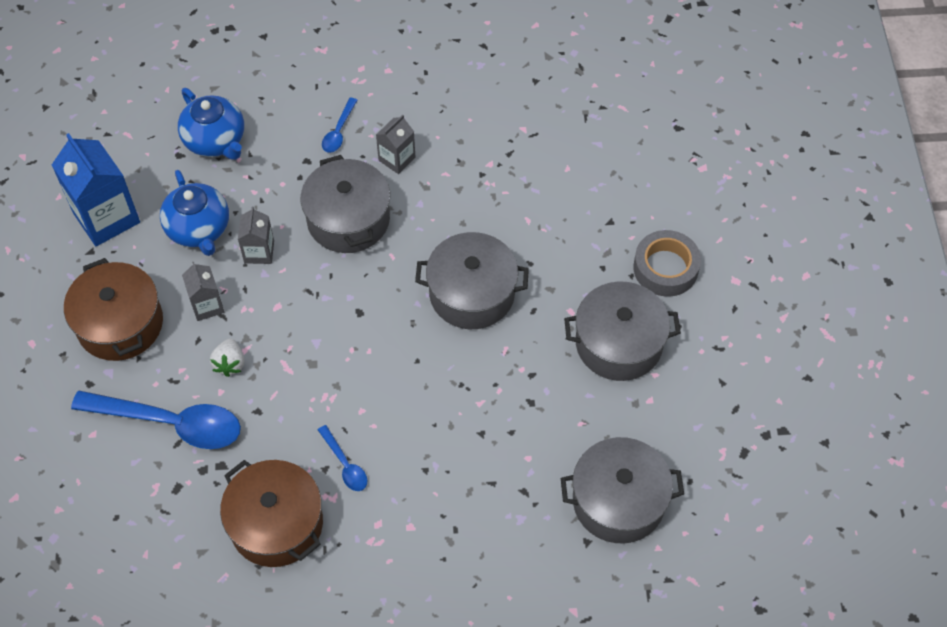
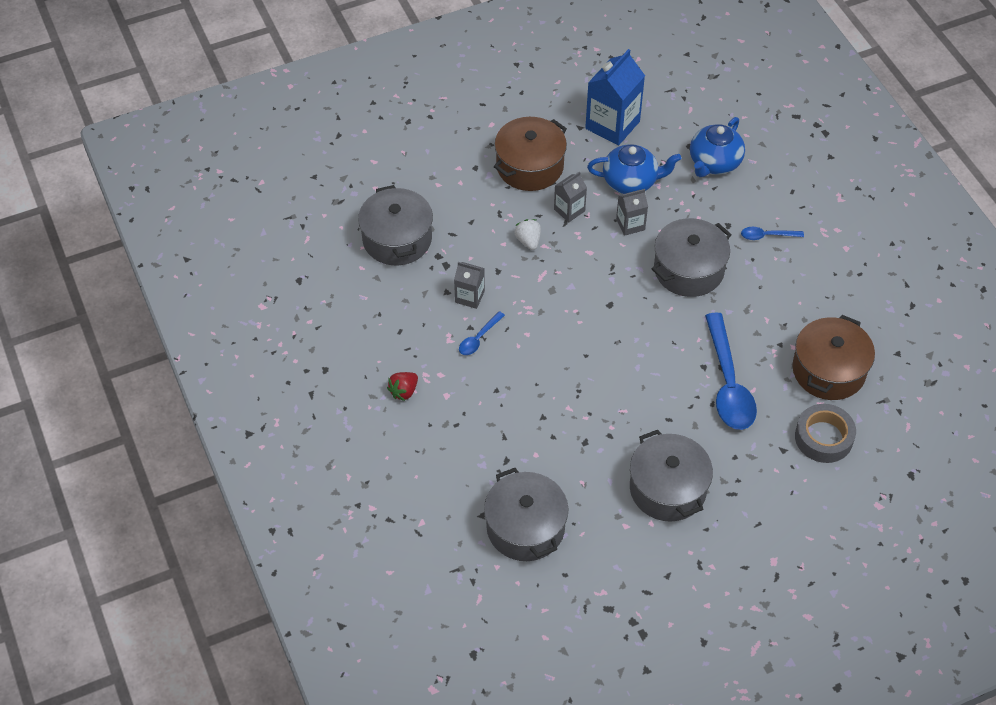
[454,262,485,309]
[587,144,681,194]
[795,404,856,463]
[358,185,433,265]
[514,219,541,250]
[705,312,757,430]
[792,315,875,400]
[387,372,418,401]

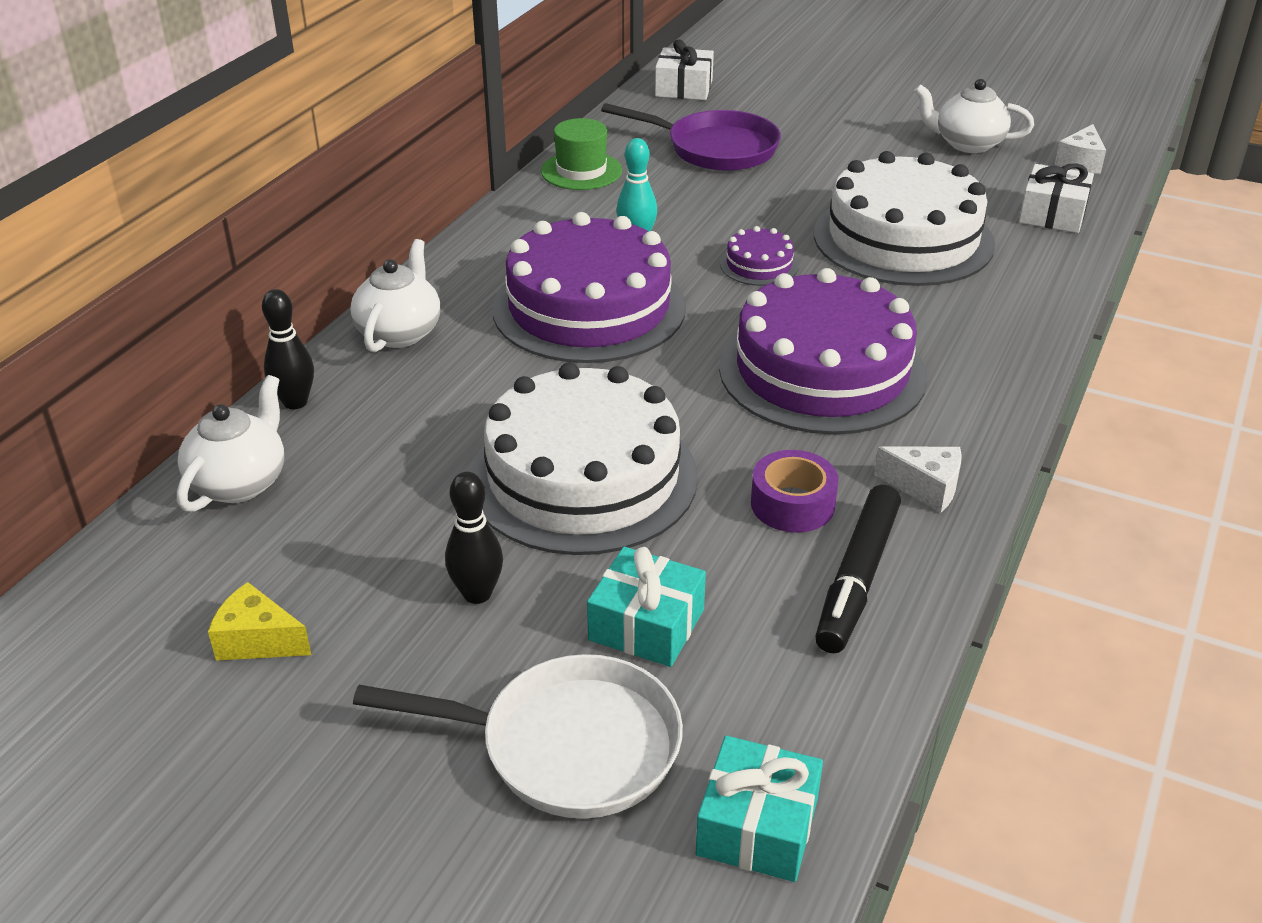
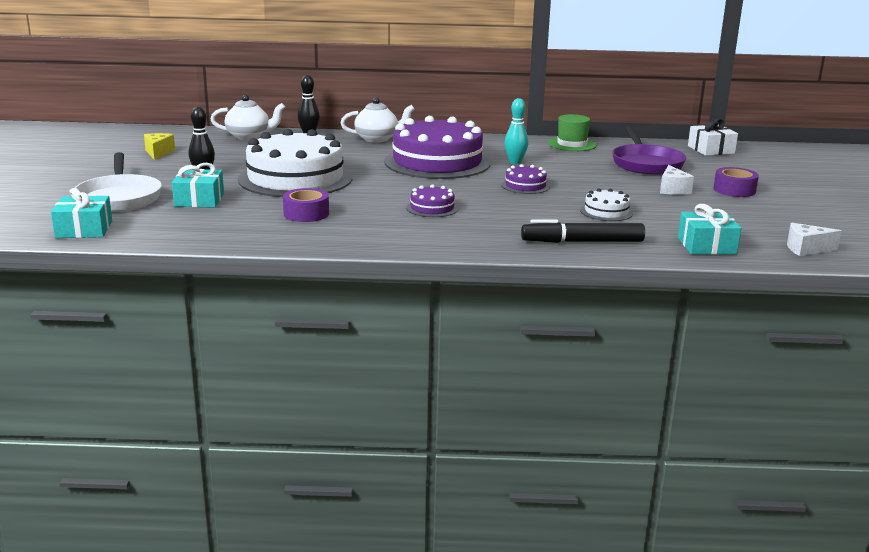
[914,79,1034,153] (first image)
[580,188,633,221]
[678,204,741,255]
[406,184,458,217]
[660,165,694,195]
[521,220,645,243]
[713,167,759,197]

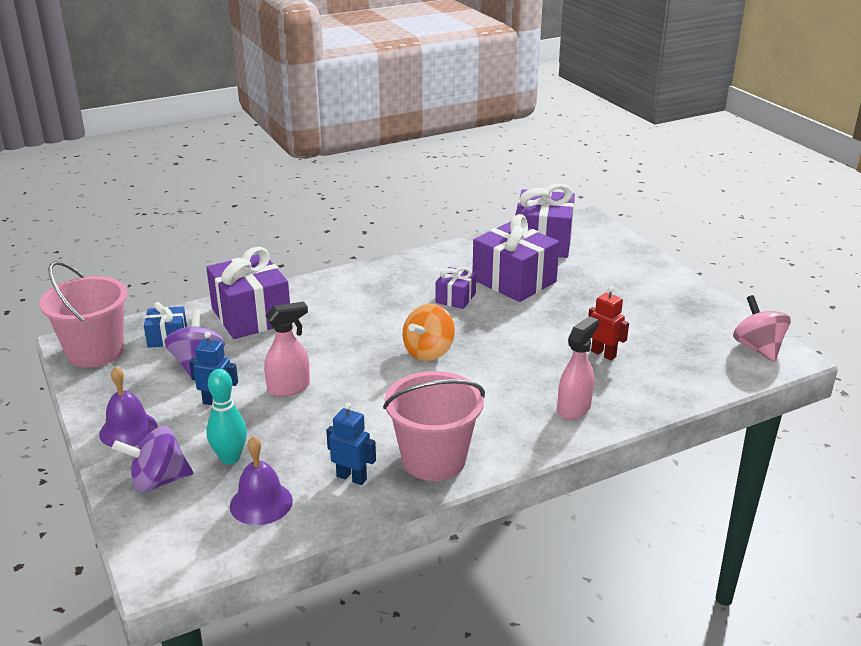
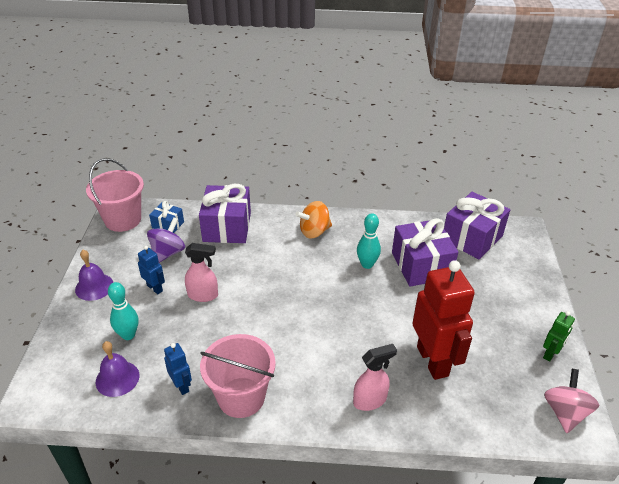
[357,213,381,269]
[412,260,475,380]
[295,201,332,239]
[112,426,193,492] (first image)
[543,311,575,362]

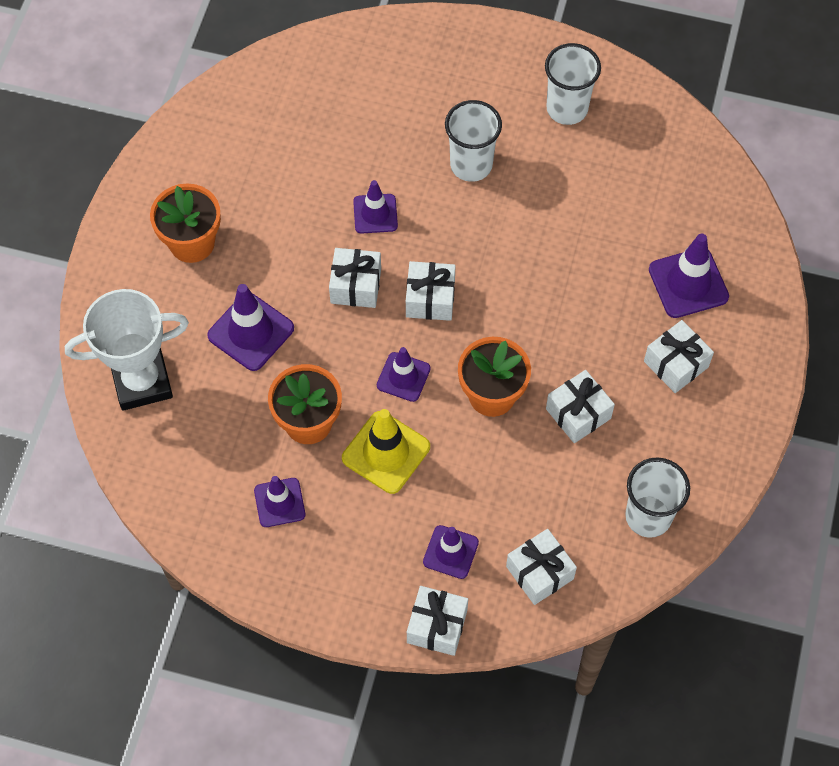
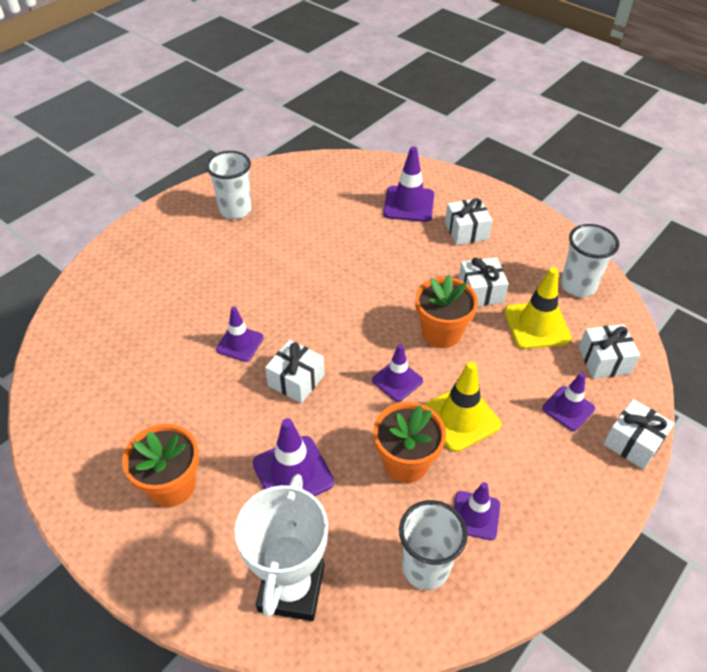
[399,500,468,590]
[406,261,456,321] (first image)
[504,267,572,349]

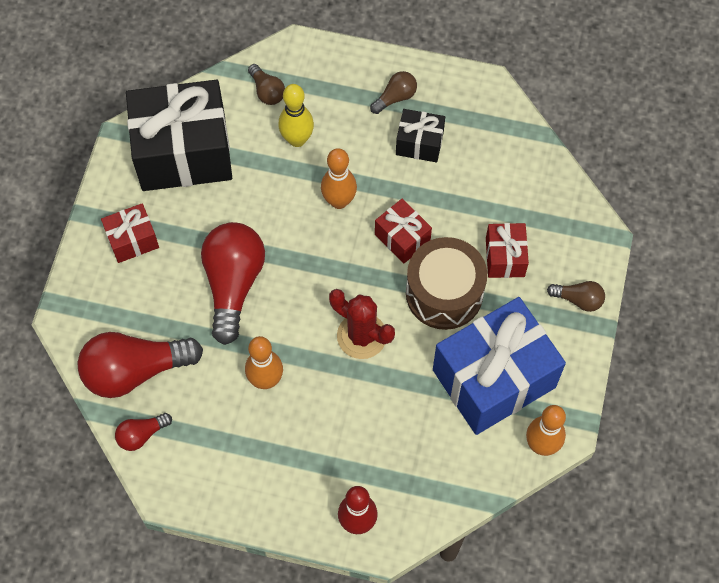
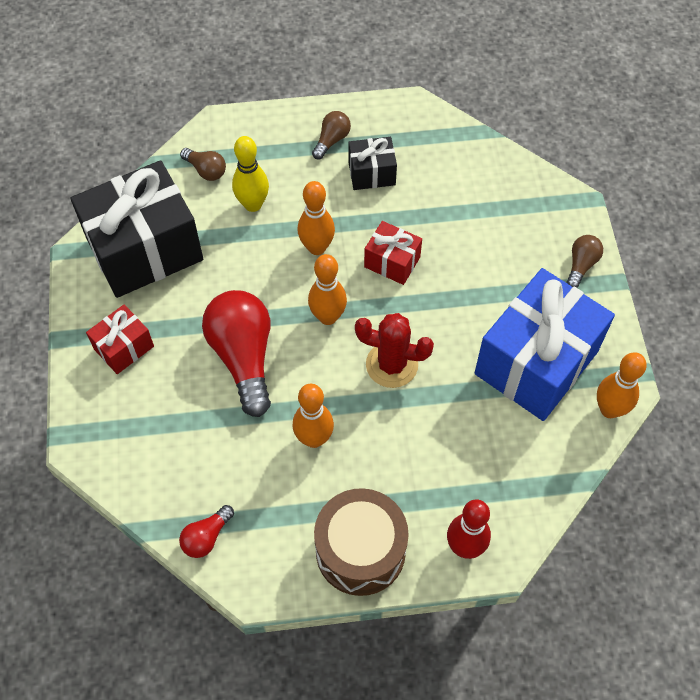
[486,223,529,278] (first image)
[314,488,409,596]
[566,235,603,288]
[78,332,203,398] (first image)
[308,254,347,325]

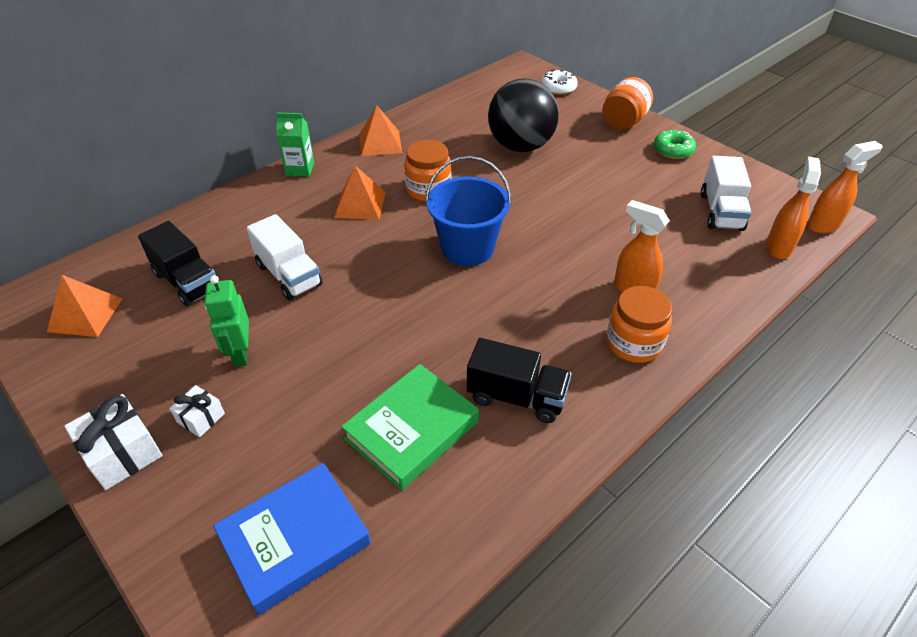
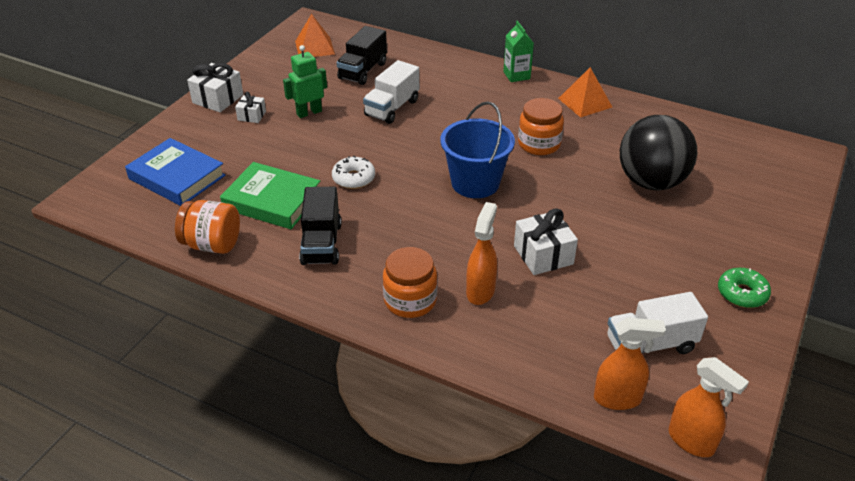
[332,156,375,189]
[175,200,240,254]
[334,165,386,220] (first image)
[514,208,578,275]

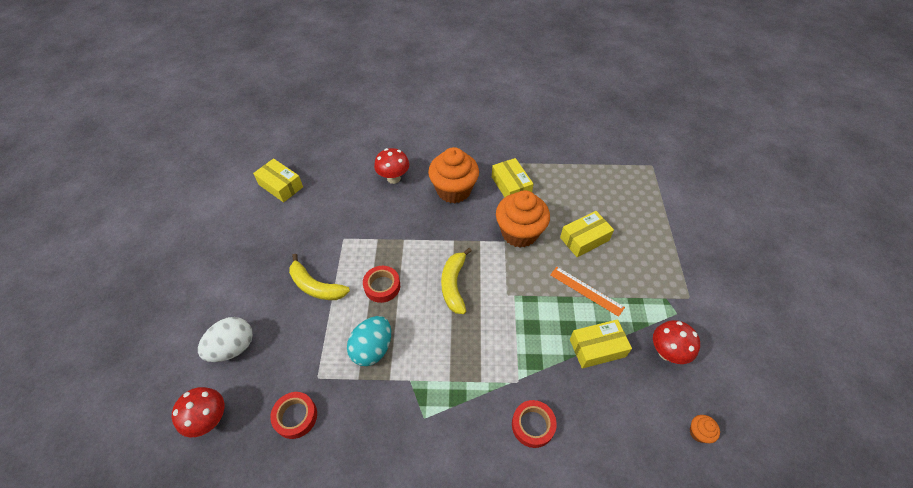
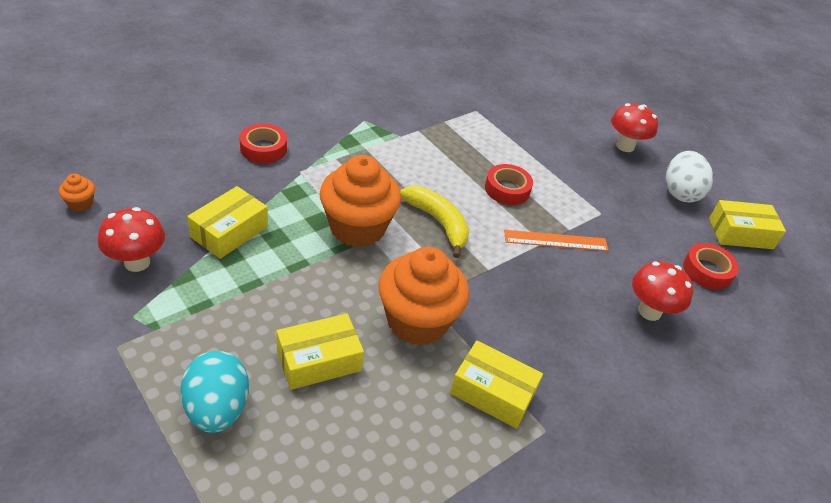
[320,155,401,247]
[276,314,364,390]
[289,254,350,300] (first image)
[504,230,609,251]
[180,351,249,433]
[666,151,713,202]
[611,103,658,152]
[683,243,739,290]

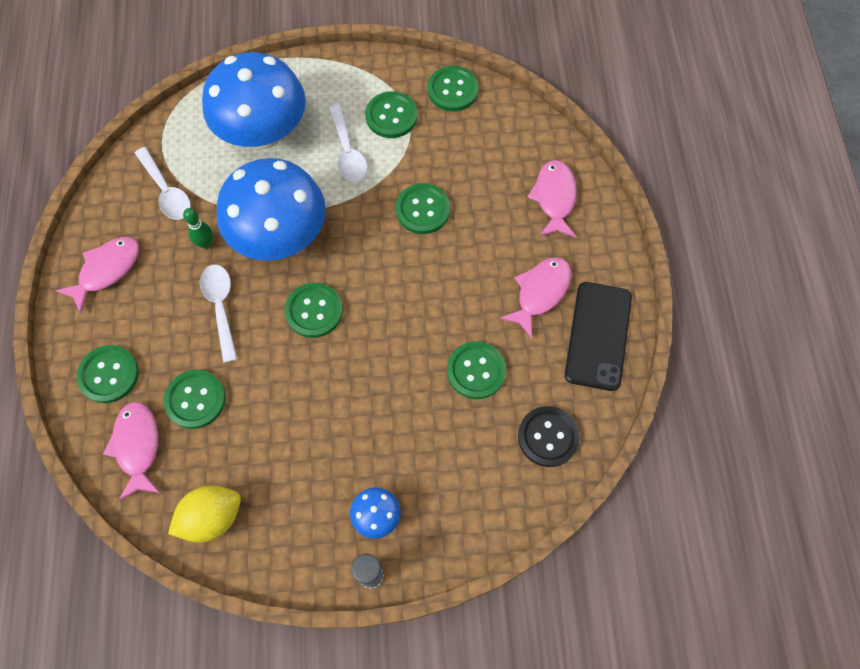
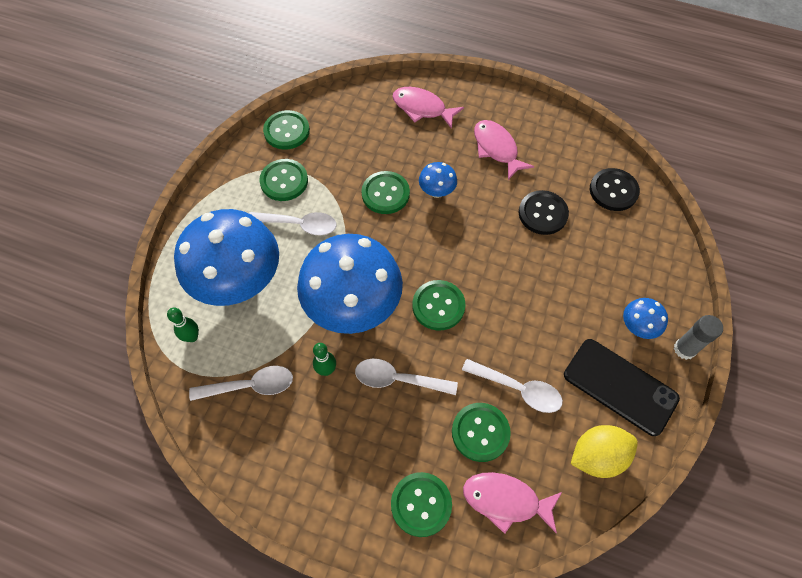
[55,237,139,314] (first image)
[564,339,680,436]
[519,190,569,235]
[571,425,638,478]
[419,162,457,198]
[167,308,199,342]
[462,359,563,413]

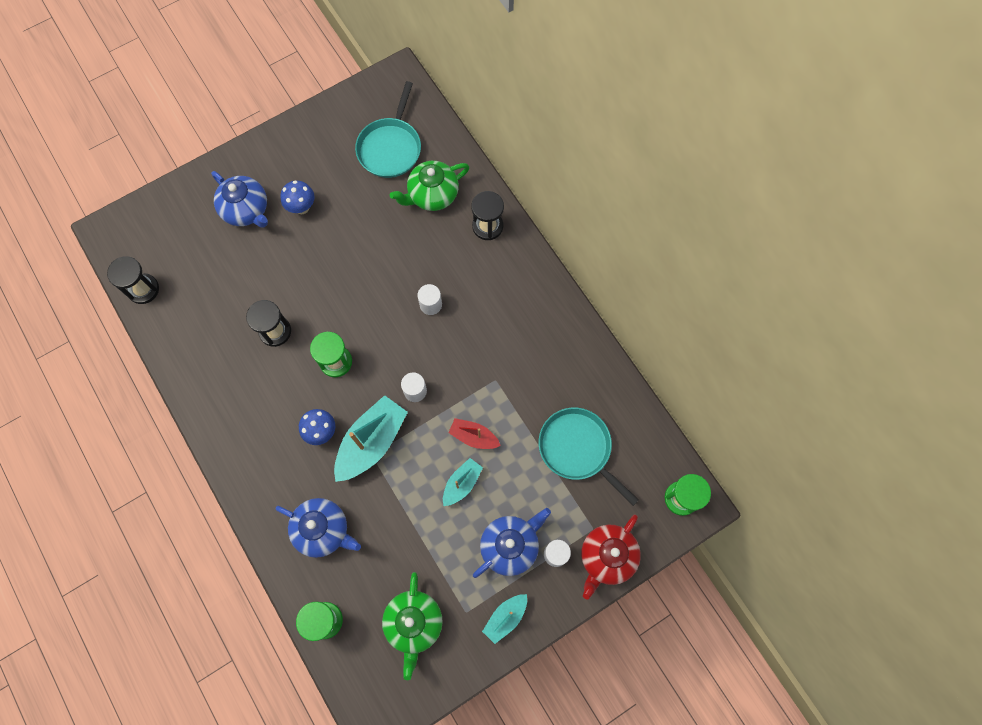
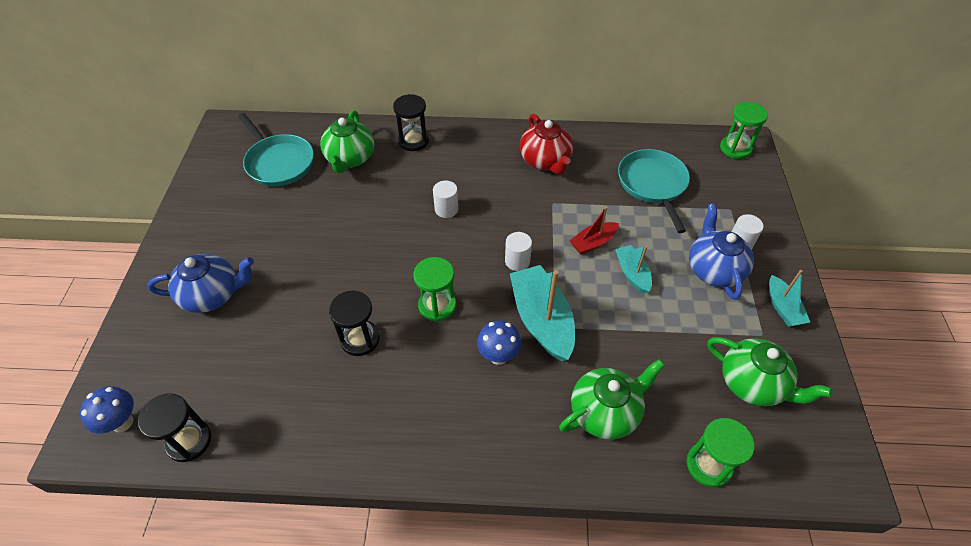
[80,386,134,433]
[618,149,690,233]
[559,359,665,440]
[520,114,573,175]

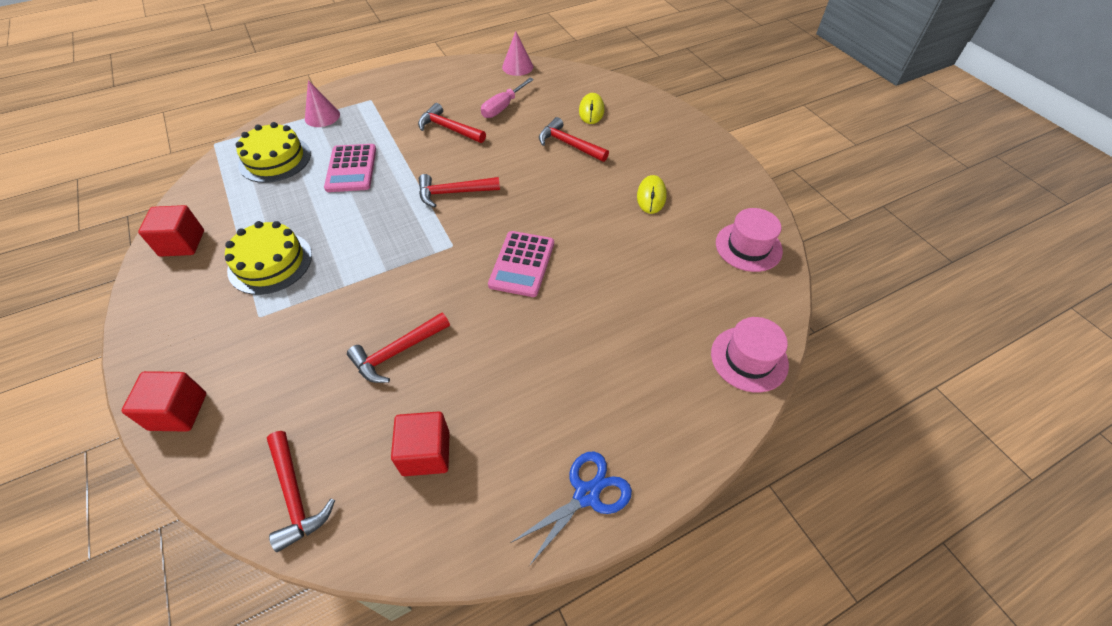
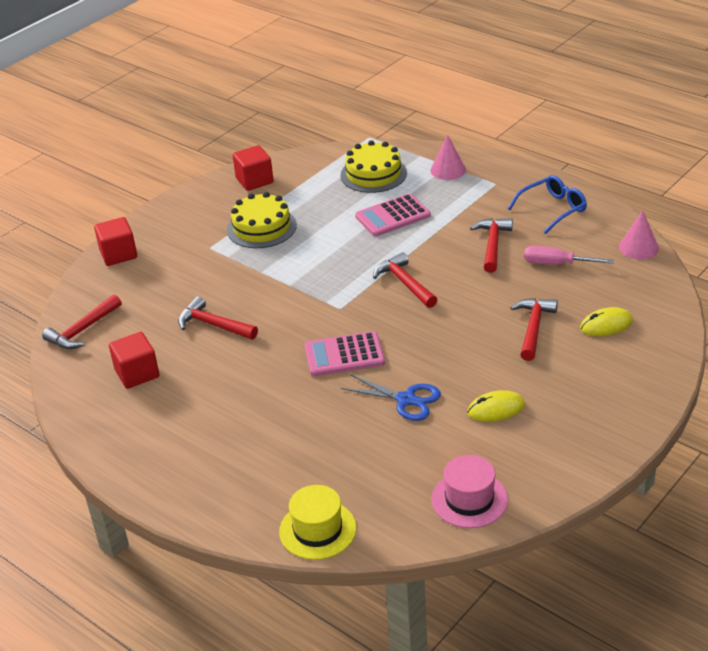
[279,485,356,560]
[341,374,441,421]
[508,175,587,234]

